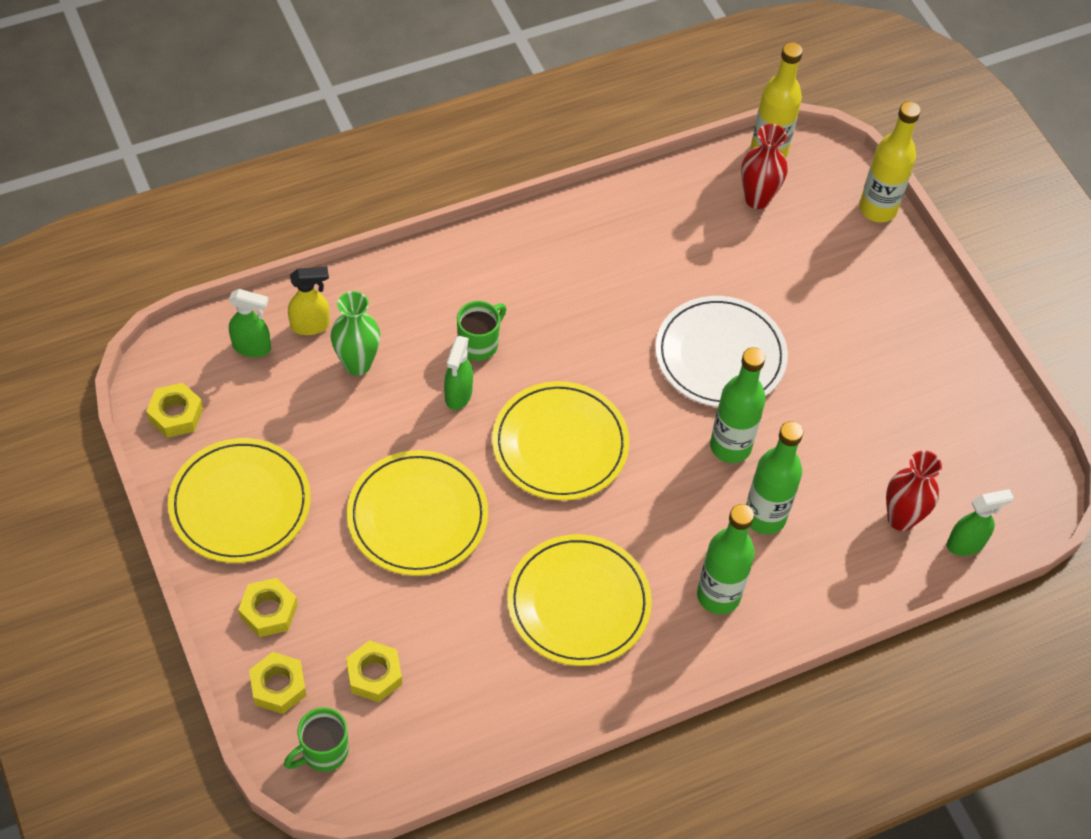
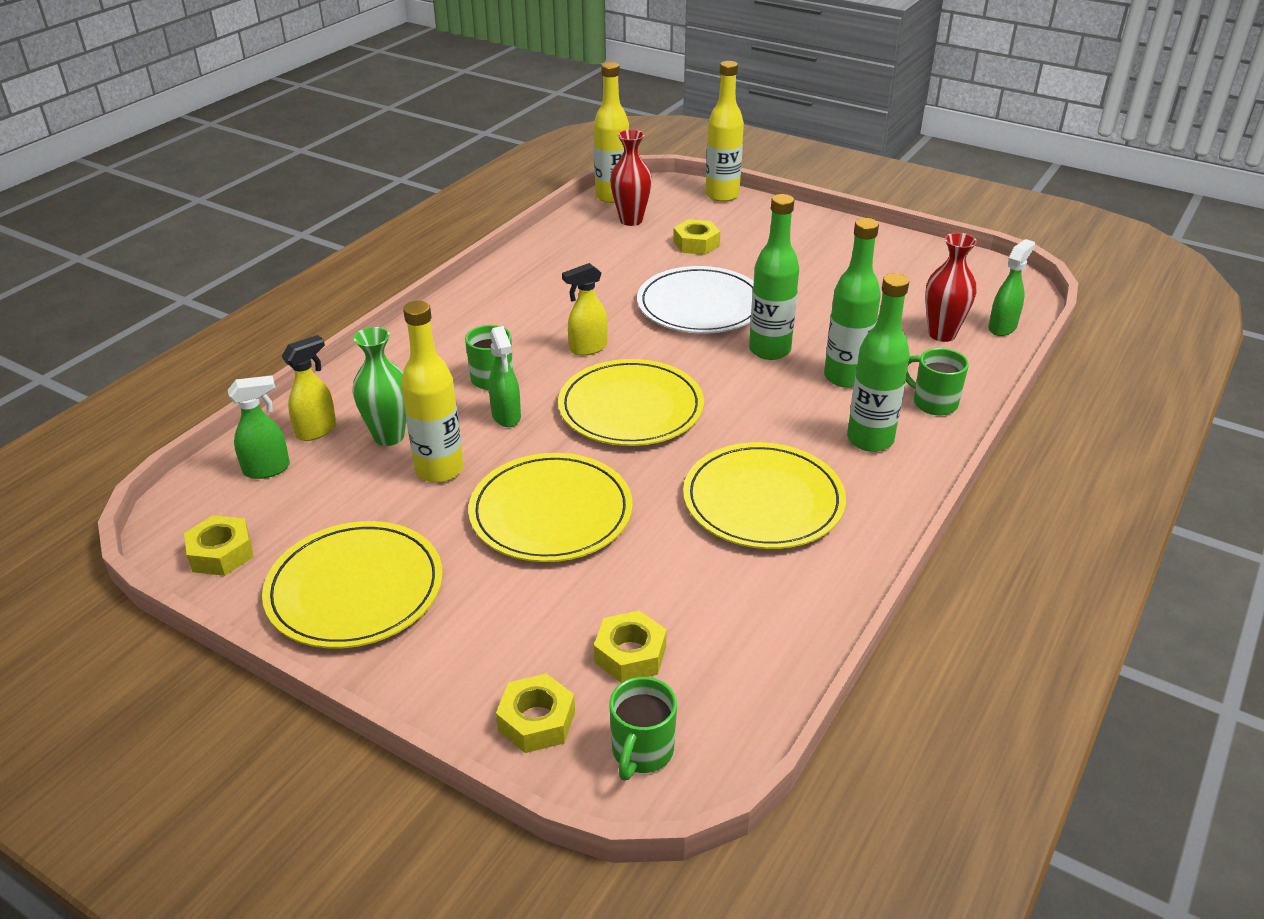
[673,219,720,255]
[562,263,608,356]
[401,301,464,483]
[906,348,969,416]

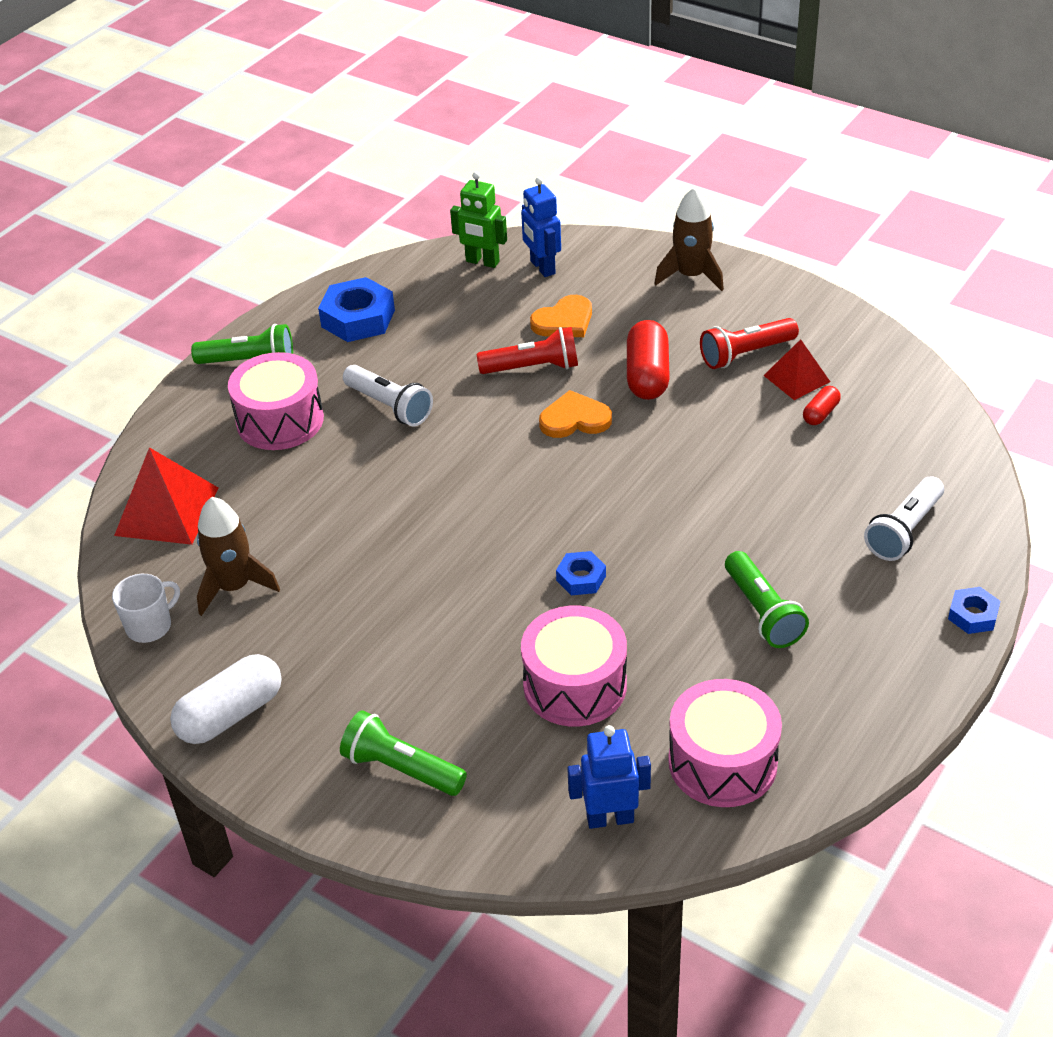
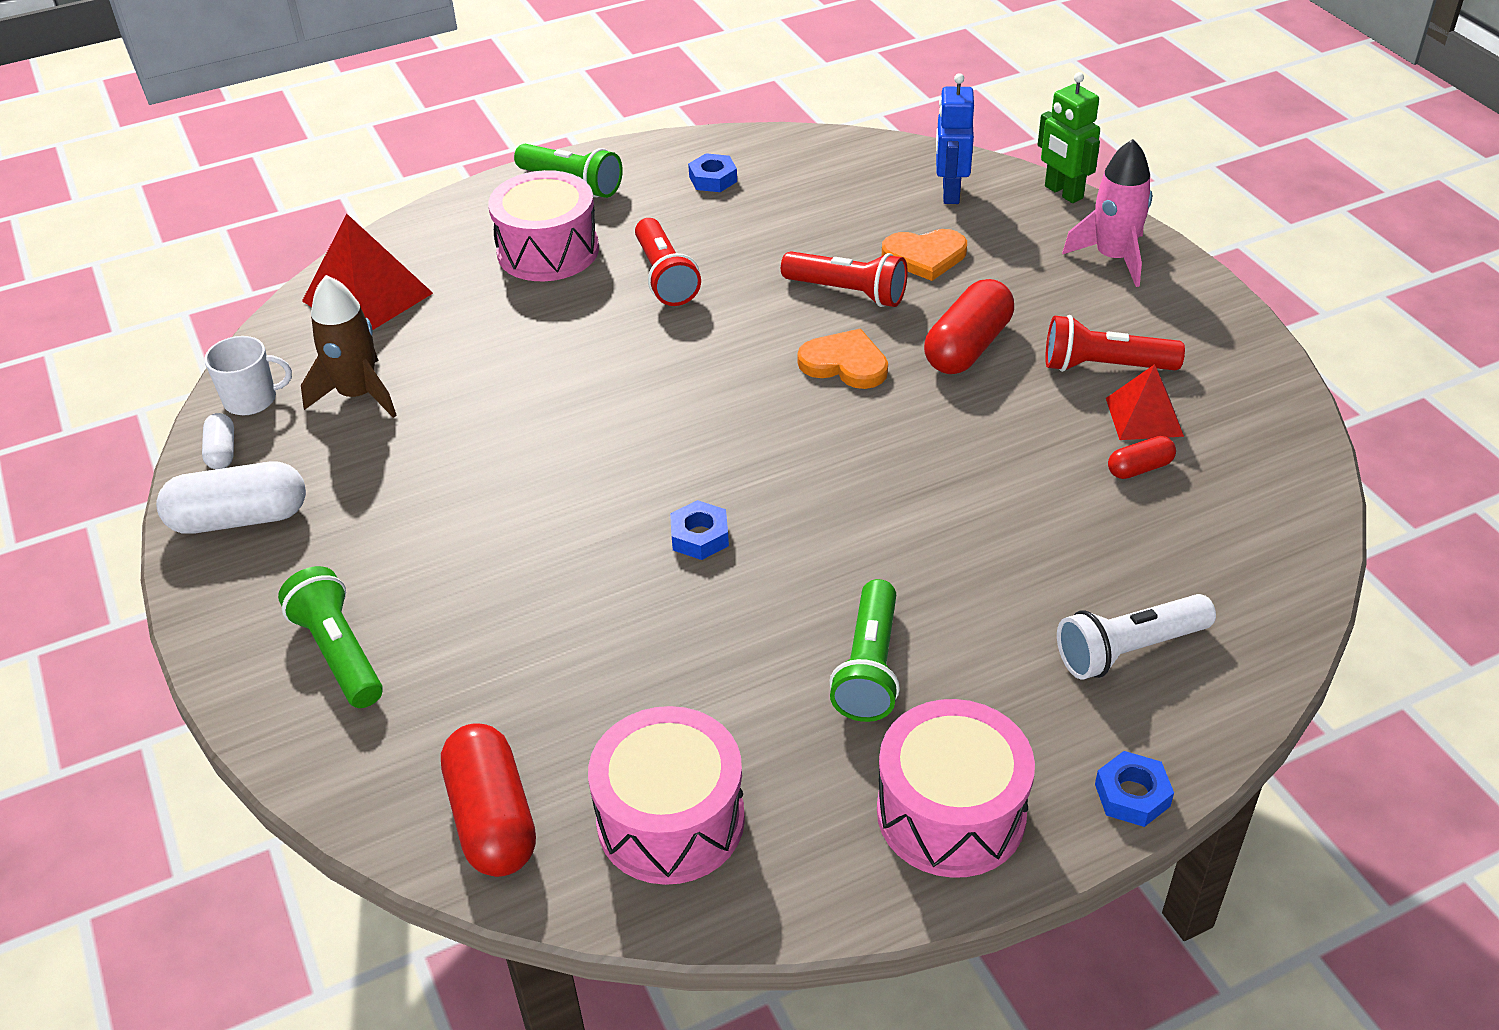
[1038,72,1100,203]
[1062,139,1152,287]
[688,153,737,192]
[635,218,701,306]
[877,699,1035,878]
[441,723,536,877]
[202,413,234,469]

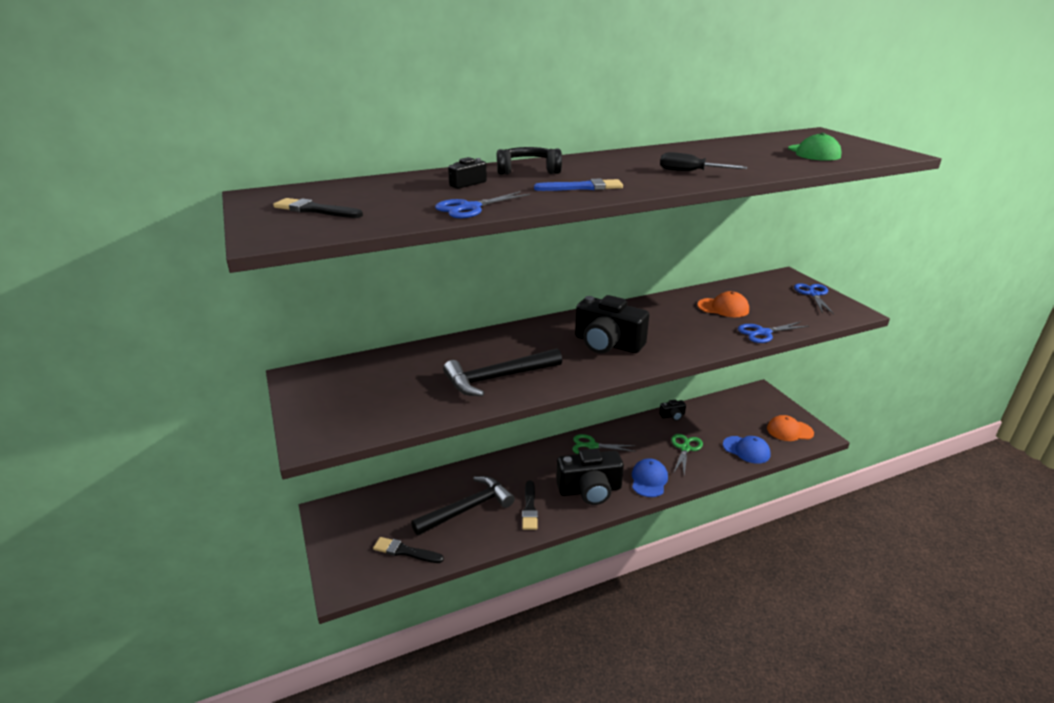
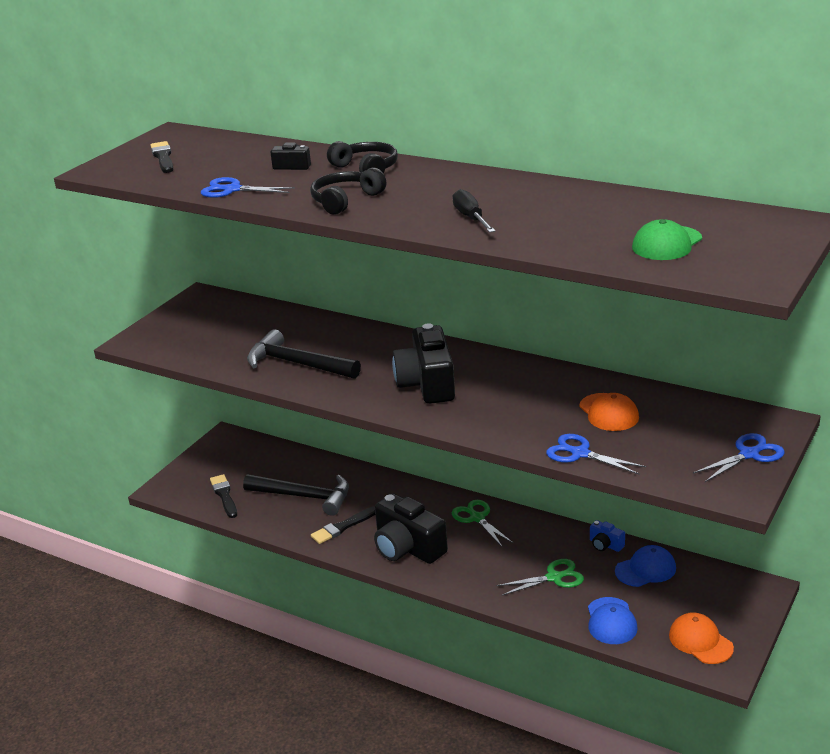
[310,168,386,215]
[590,520,625,552]
[615,545,676,587]

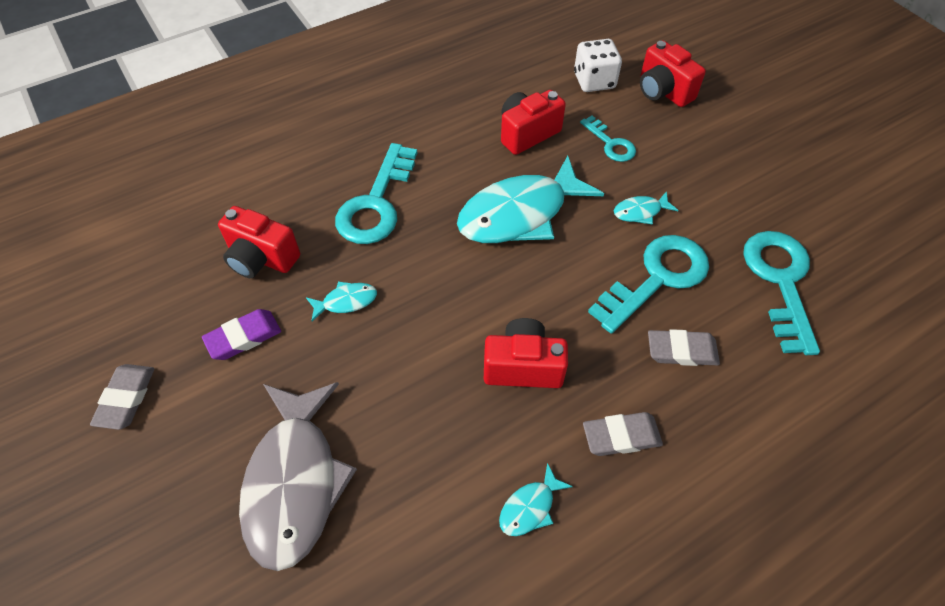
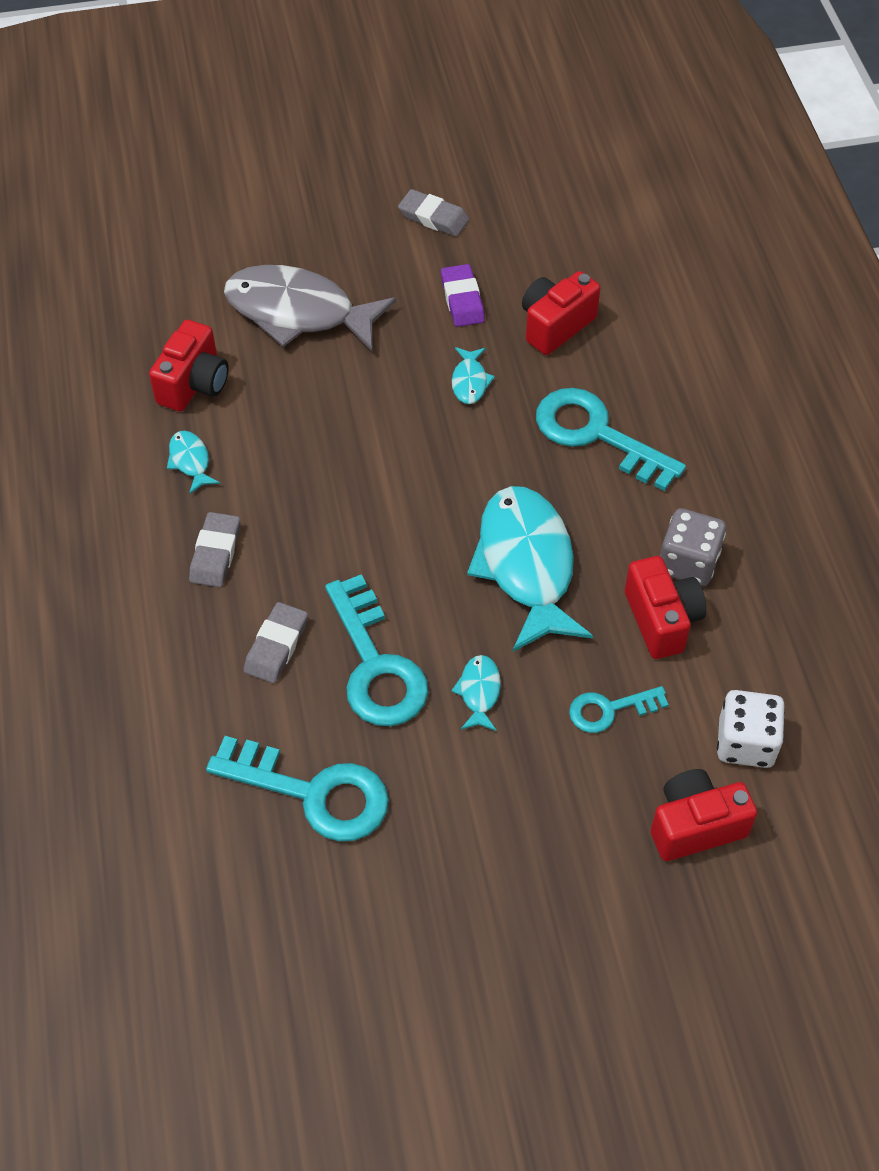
[149,320,229,412]
[660,508,726,586]

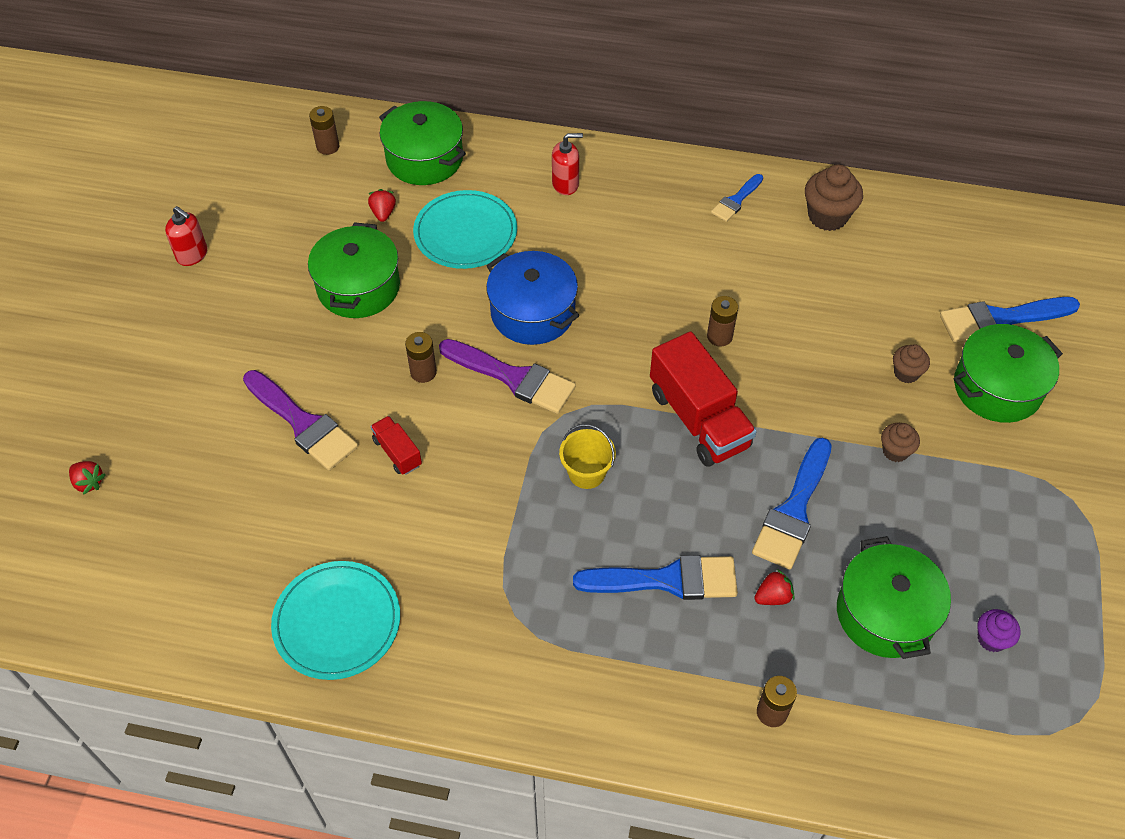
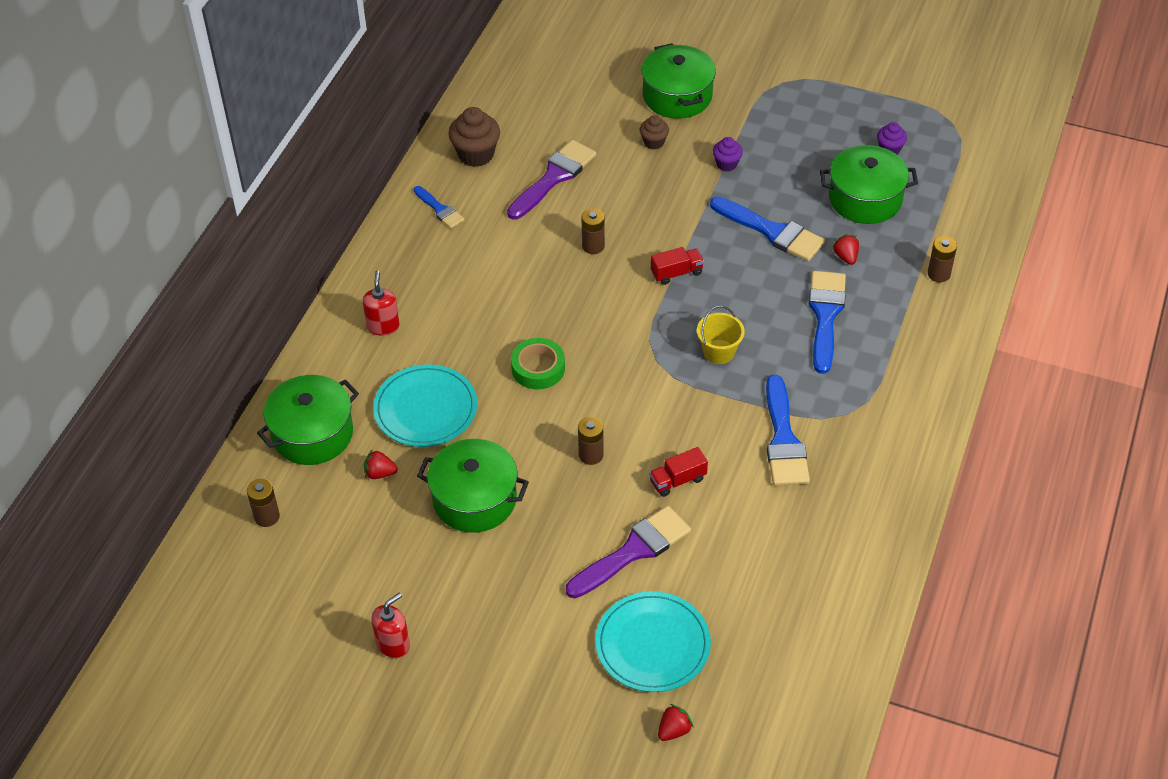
[511,338,565,389]
[766,375,810,486]
[651,247,704,285]
[507,140,596,220]
[713,137,743,171]
[595,591,711,692]

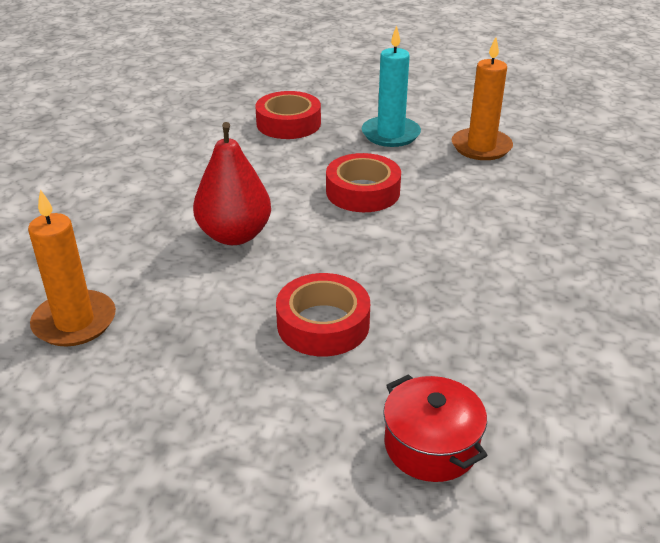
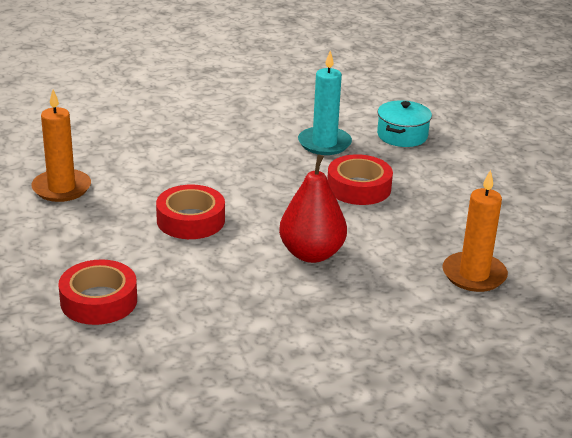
[298,51,352,155]
[377,100,432,147]

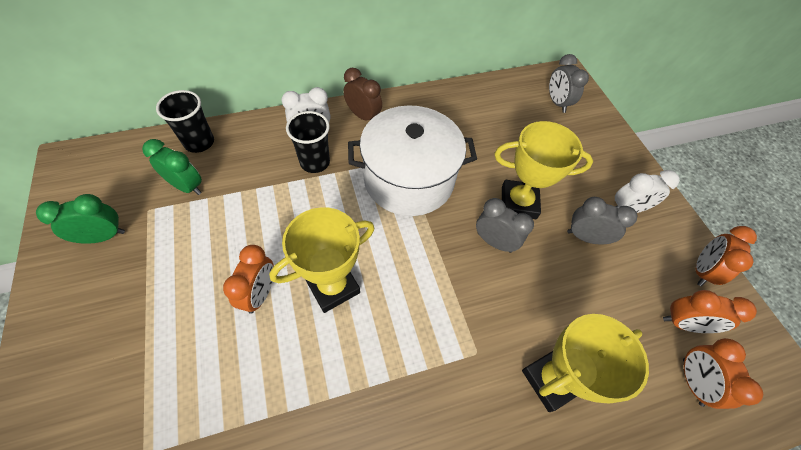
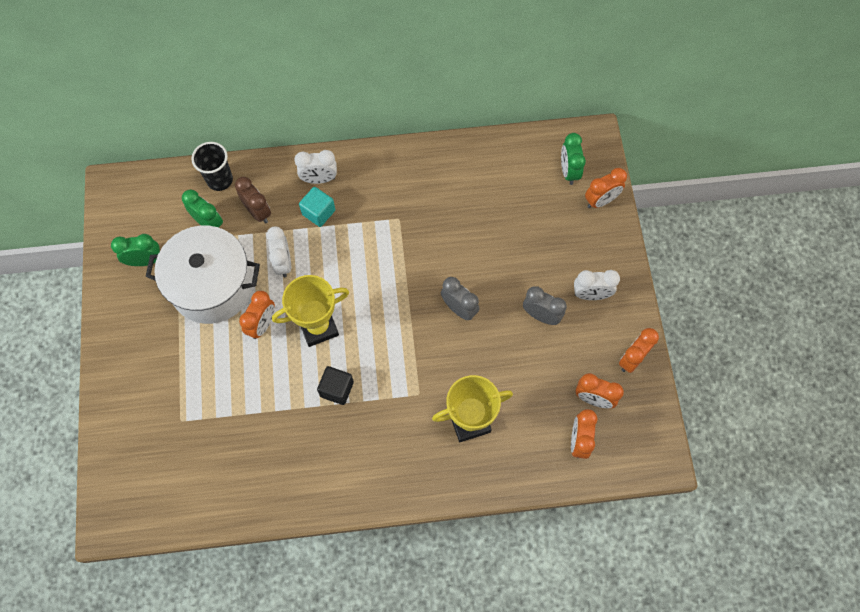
[561,133,586,185]
[235,177,271,224]
[145,225,260,324]
[299,187,335,227]
[495,121,593,219] (first image)
[585,168,627,208]
[266,227,291,277]
[317,366,354,405]

